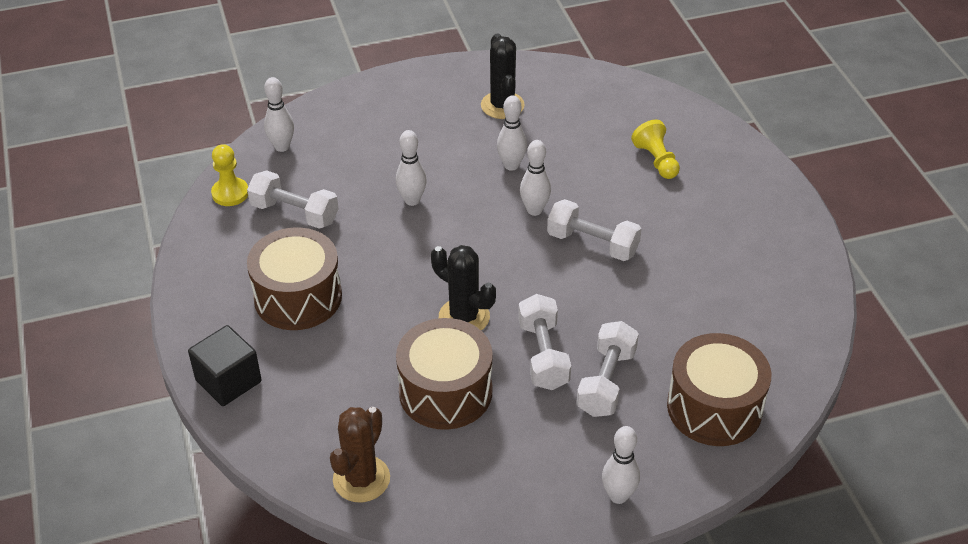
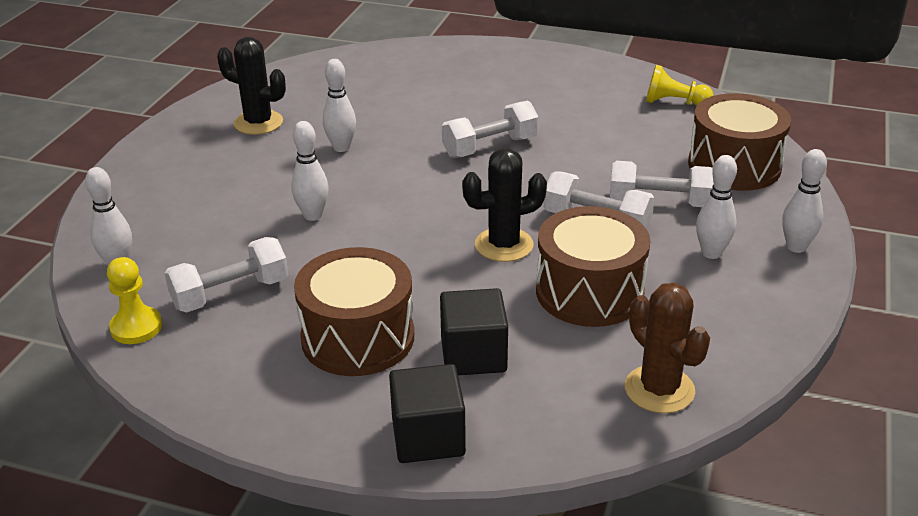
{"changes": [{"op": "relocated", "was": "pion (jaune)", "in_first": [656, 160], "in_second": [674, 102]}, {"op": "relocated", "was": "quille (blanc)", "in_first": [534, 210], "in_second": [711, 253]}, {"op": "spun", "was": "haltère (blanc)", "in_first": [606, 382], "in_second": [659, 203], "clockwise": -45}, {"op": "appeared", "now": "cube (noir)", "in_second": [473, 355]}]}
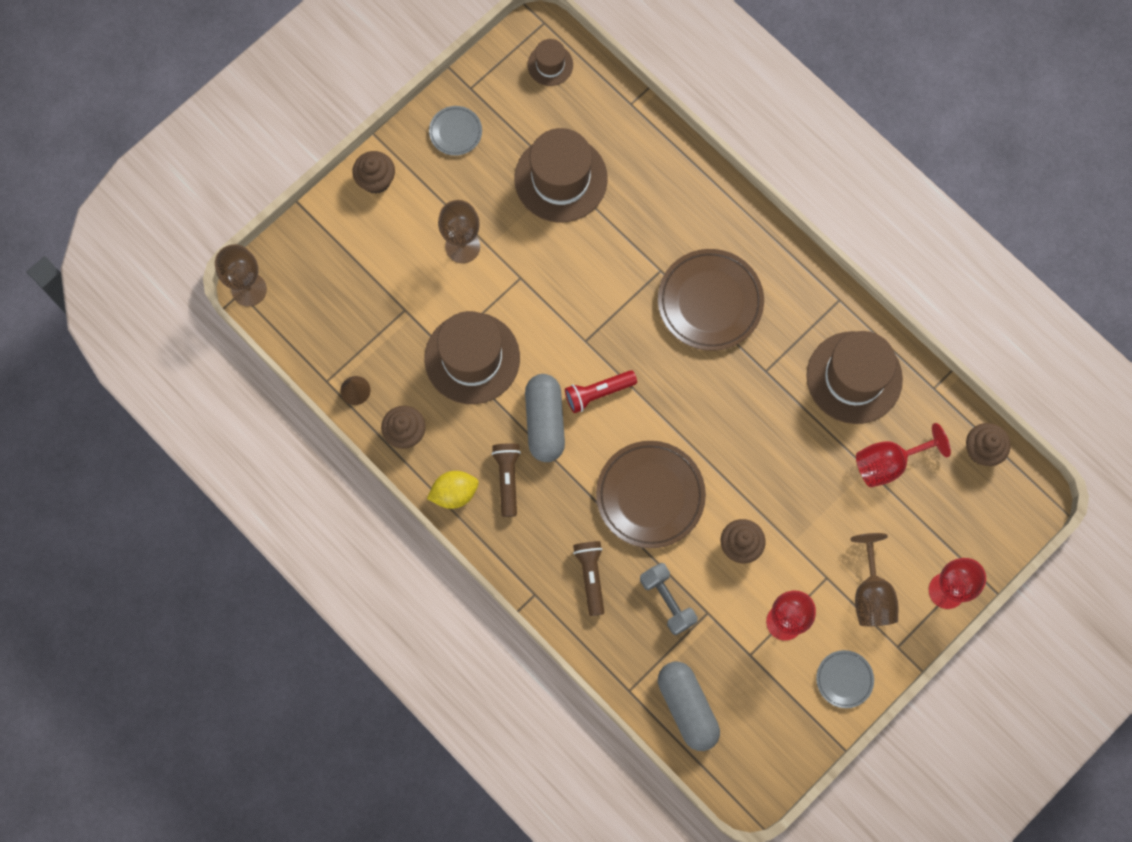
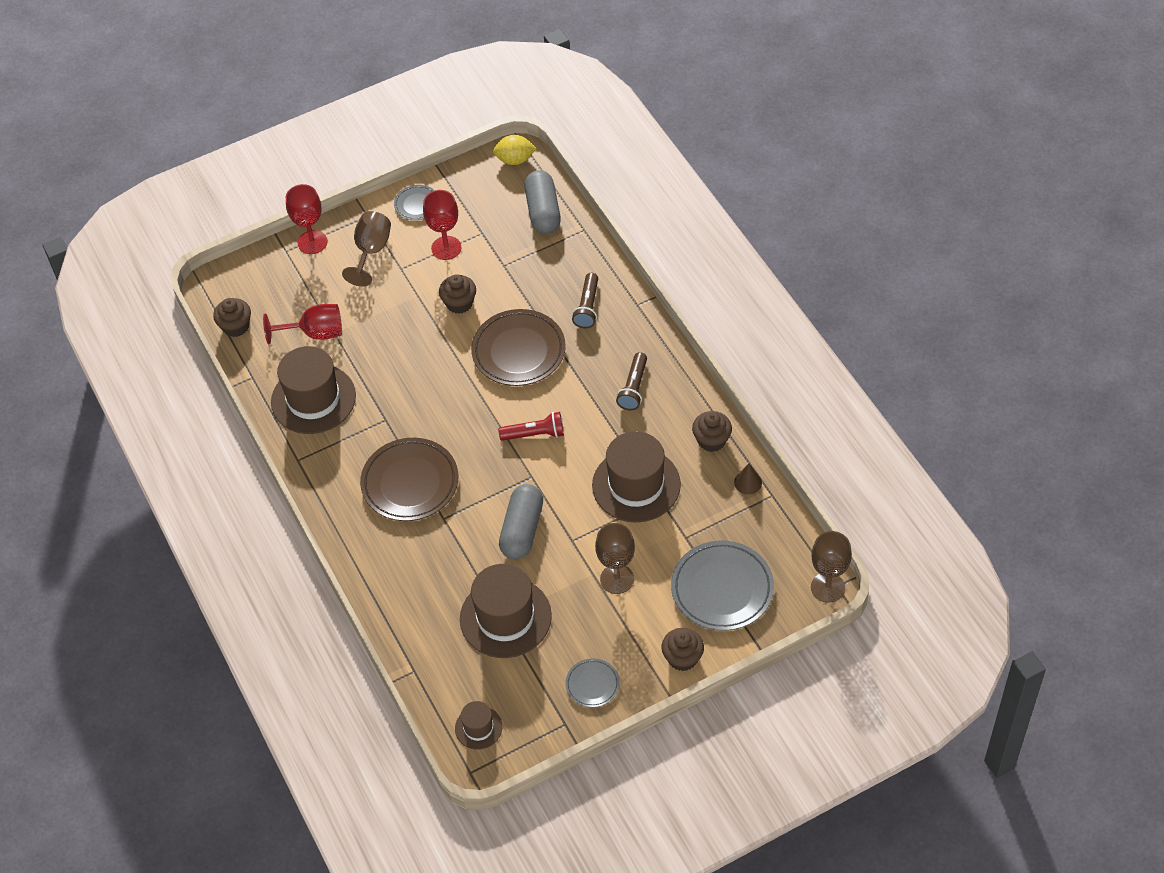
{"changes": [{"op": "relocated", "was": "gélule (gris)", "in_first": [545, 422], "in_second": [522, 530]}, {"op": "relocated", "was": "citron (jaune)", "in_first": [454, 493], "in_second": [515, 160]}, {"op": "missing", "was": "haltère (gris)", "in_first": [667, 601]}, {"op": "appeared", "now": "assiette (gris)", "in_second": [722, 589]}]}
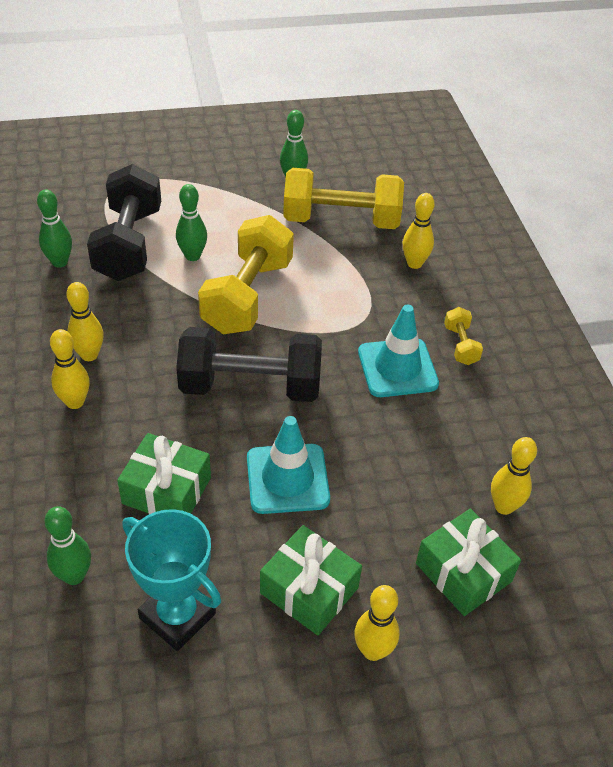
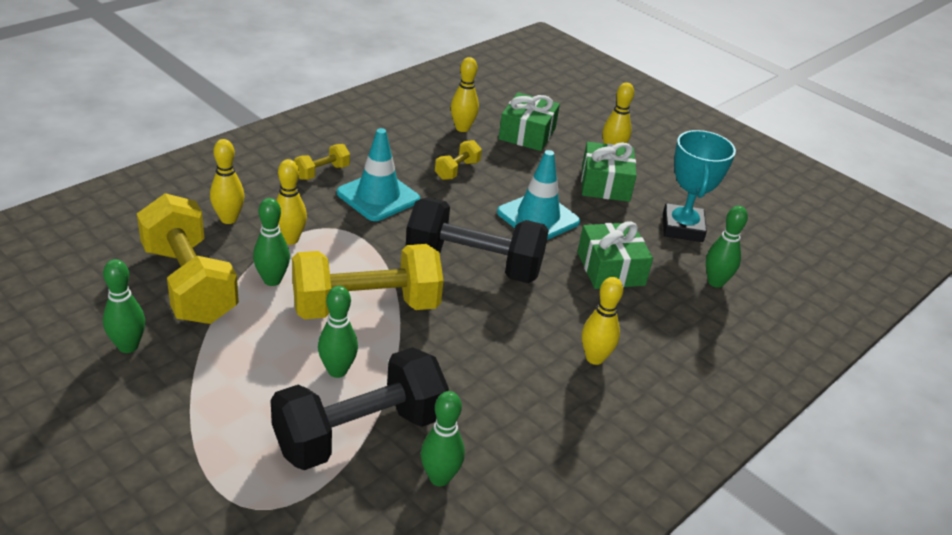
{"changes": [{"op": "relocated", "was": "quille (jaune)", "in_first": [89, 355], "in_second": [290, 239]}, {"op": "spun", "was": "haltère (noir)", "in_first": [250, 386], "in_second": [473, 264], "clockwise": -45}, {"op": "appeared", "now": "haltère (jaune)", "in_second": [457, 170]}, {"op": "appeared", "now": "quille (vert)", "in_second": [272, 280]}]}
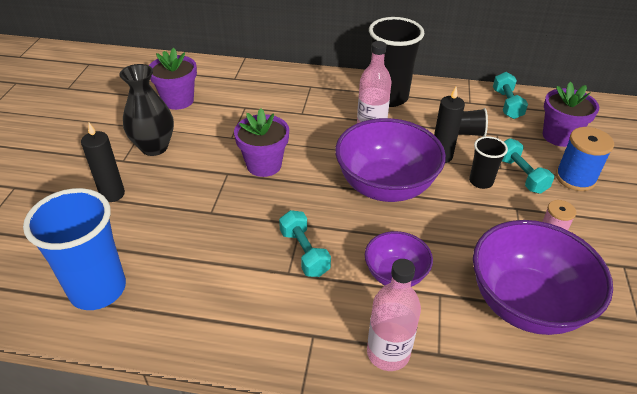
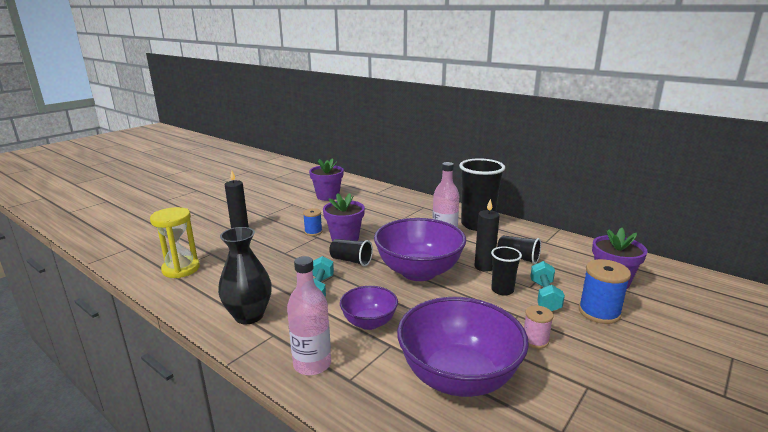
{"changes": [{"op": "relocated", "was": "vase (noir)", "in_first": [154, 147], "in_second": [249, 316]}, {"op": "missing", "was": "haltère (turquoise)", "in_first": [506, 104]}, {"op": "exchanged", "was": "gobelet (bleu)", "now": "sablier (jaune)", "in_first": [98, 289], "in_second": [181, 269]}, {"op": "appeared", "now": "bobine (bleu)", "in_second": [313, 232]}, {"op": "appeared", "now": "gobelet (noir)", "in_second": [351, 261]}]}
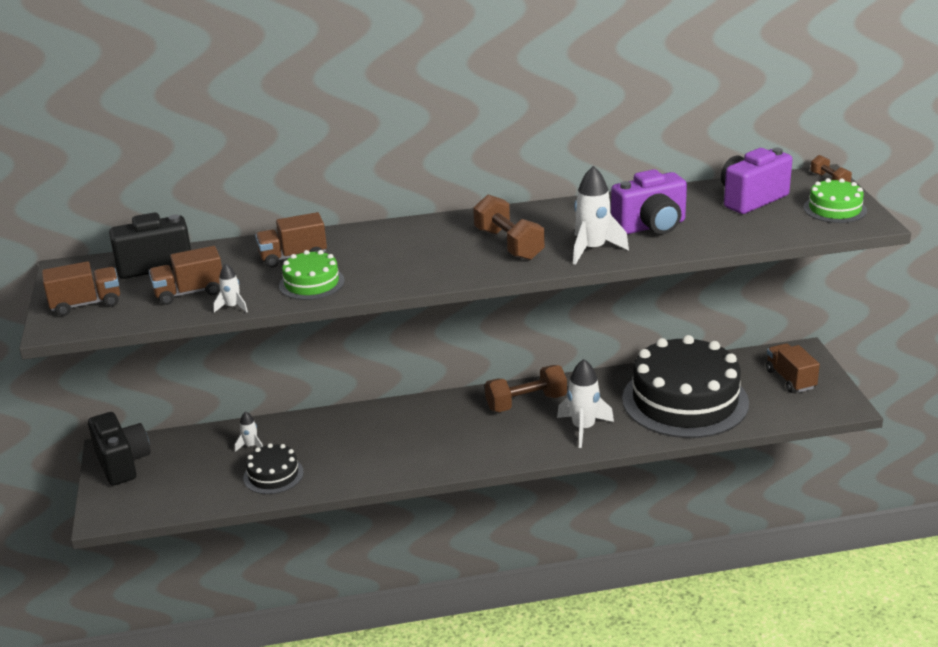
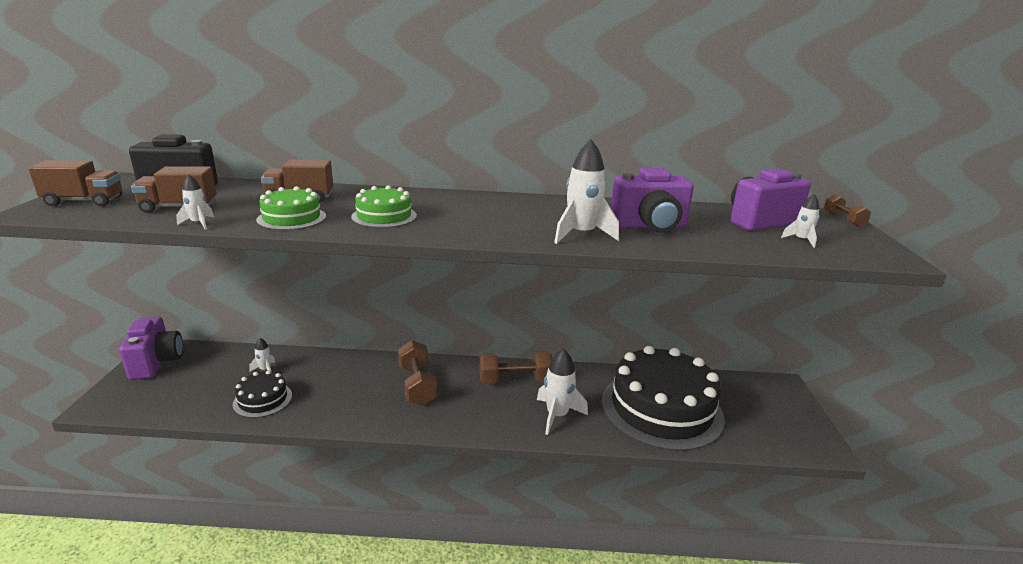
{"changes": [{"op": "relocated", "was": "gâteau (vert)", "in_first": [835, 209], "in_second": [384, 216]}, {"op": "relocated", "was": "haltère (marron)", "in_first": [509, 244], "in_second": [417, 385]}, {"op": "missing", "was": "camion (marron)", "in_first": [790, 379]}, {"op": "colour", "was": "appareil photo (noir)", "now": "appareil photo (violet)", "in_first": [122, 463], "in_second": [156, 362]}, {"op": "appeared", "now": "fusée (blanc)", "in_second": [801, 240]}]}
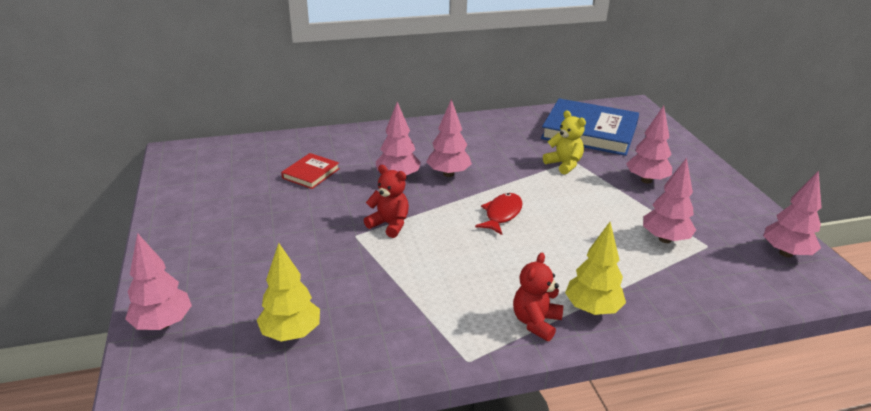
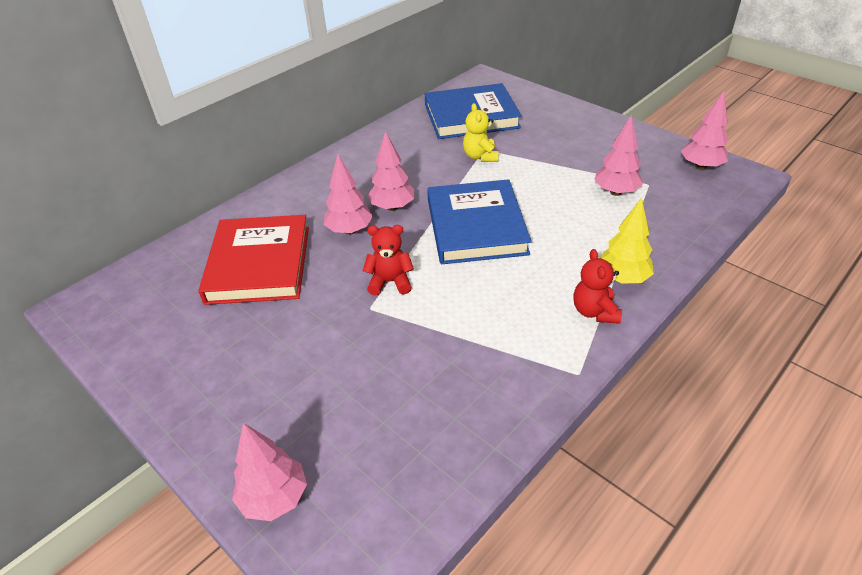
{"changes": [{"op": "missing", "was": "arbre (rose)", "in_first": [646, 180]}, {"op": "spun", "was": "ours en peluche (jaune)", "in_first": [564, 164], "in_second": [480, 156], "clockwise": -120}, {"op": "size", "was": "livre (rouge)", "in_first": [311, 173], "in_second": [259, 264], "ratio": 2.1}, {"op": "exchanged", "was": "poisson (rouge)", "now": "livre (bleu)", "in_first": [502, 214], "in_second": [476, 226]}, {"op": "missing", "was": "arbre (jaune)", "in_first": [291, 333]}]}
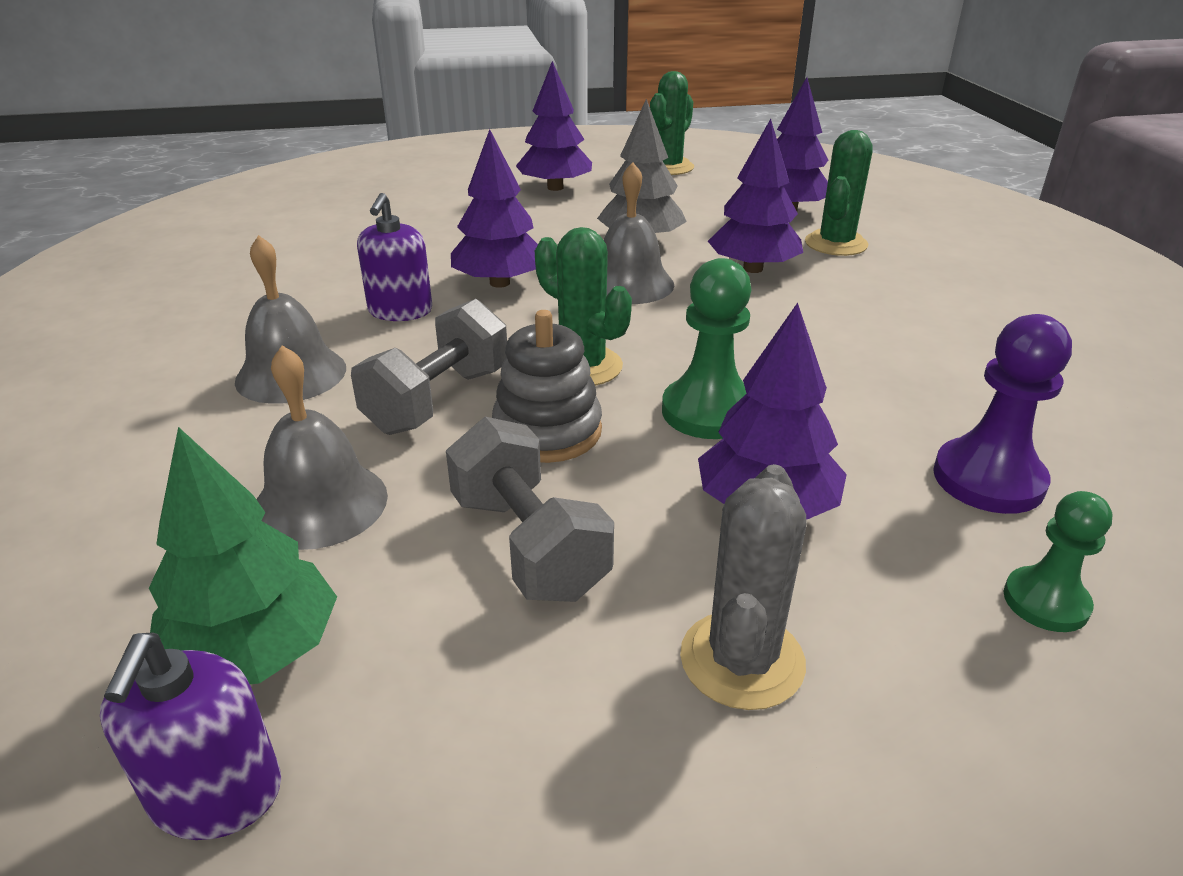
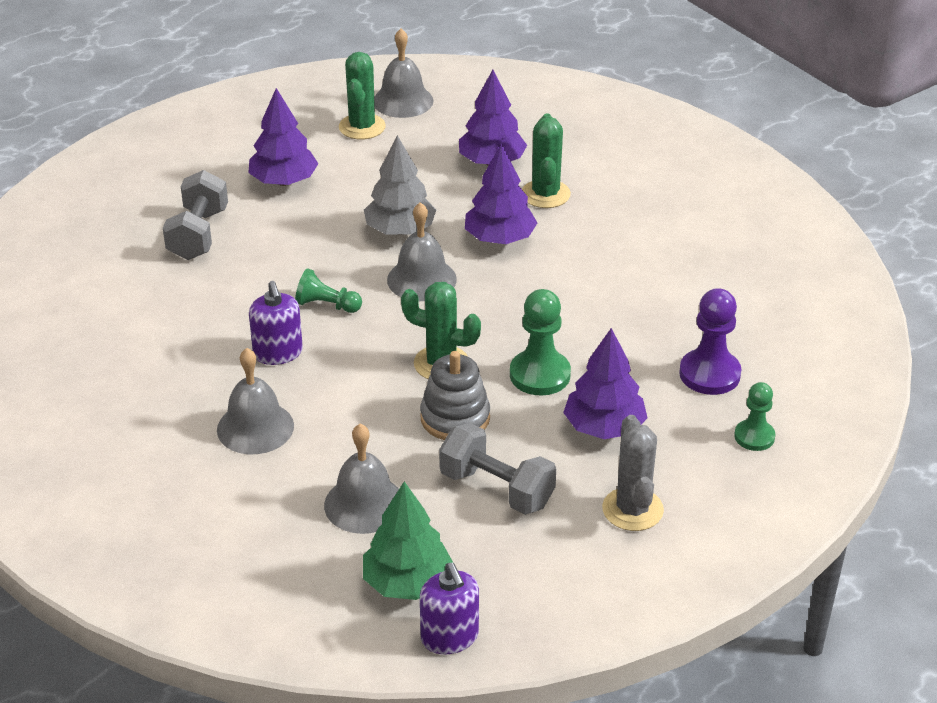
{"changes": [{"op": "exchanged", "was": "arbre (violet)", "now": "pion (vert)", "in_first": [499, 283], "in_second": [327, 305]}, {"op": "relocated", "was": "haltère (gris)", "in_first": [438, 400], "in_second": [198, 234]}, {"op": "appeared", "now": "cloche (gris)", "in_second": [403, 101]}]}
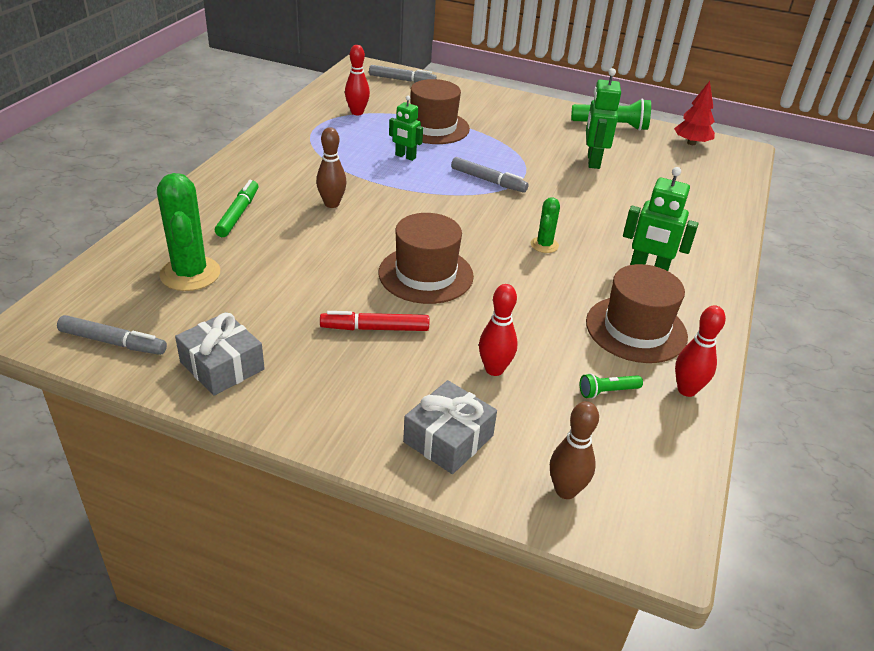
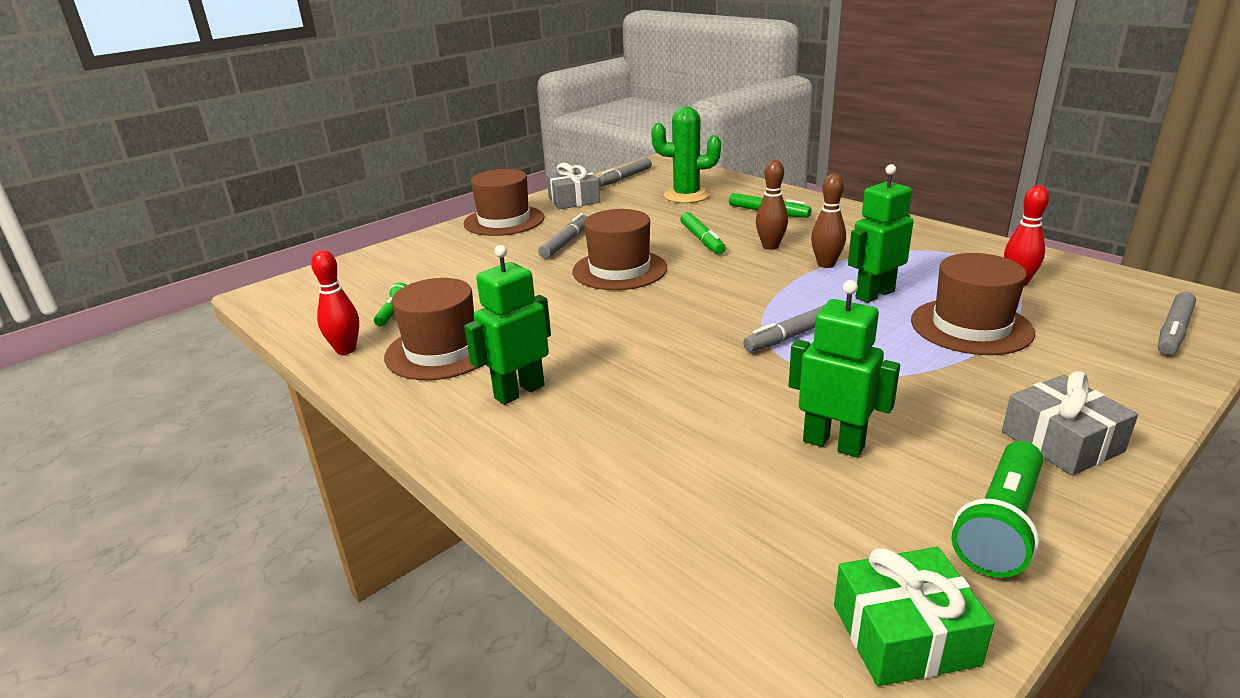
{"changes": [{"op": "exchanged", "was": "arbre (rouge)", "now": "cadeau (vert)", "in_first": [691, 143], "in_second": [904, 634]}, {"op": "size", "was": "robot (vert)", "in_first": [405, 156], "in_second": [874, 294], "ratio": 1.52}, {"op": "missing", "was": "cactus (vert)", "in_first": [544, 245]}, {"op": "missing", "was": "quille (rouge)", "in_first": [494, 369]}, {"op": "colour", "was": "feutre (rouge)", "now": "feutre (gris)", "in_first": [375, 328], "in_second": [566, 243]}, {"op": "relocated", "was": "cadeau (gris)", "in_first": [448, 439], "in_second": [1061, 442]}, {"op": "relocated", "was": "quille (marron)", "in_first": [565, 490], "in_second": [826, 264]}, {"op": "appeared", "now": "chapeau (marron)", "in_second": [504, 221]}, {"op": "appeared", "now": "feutre (vert)", "in_second": [702, 240]}]}
